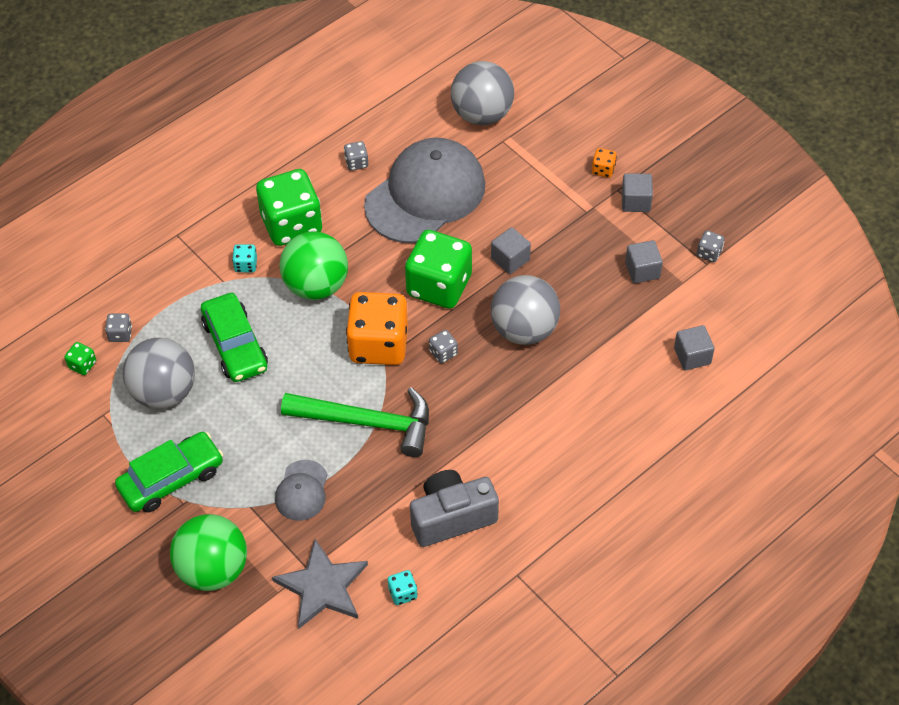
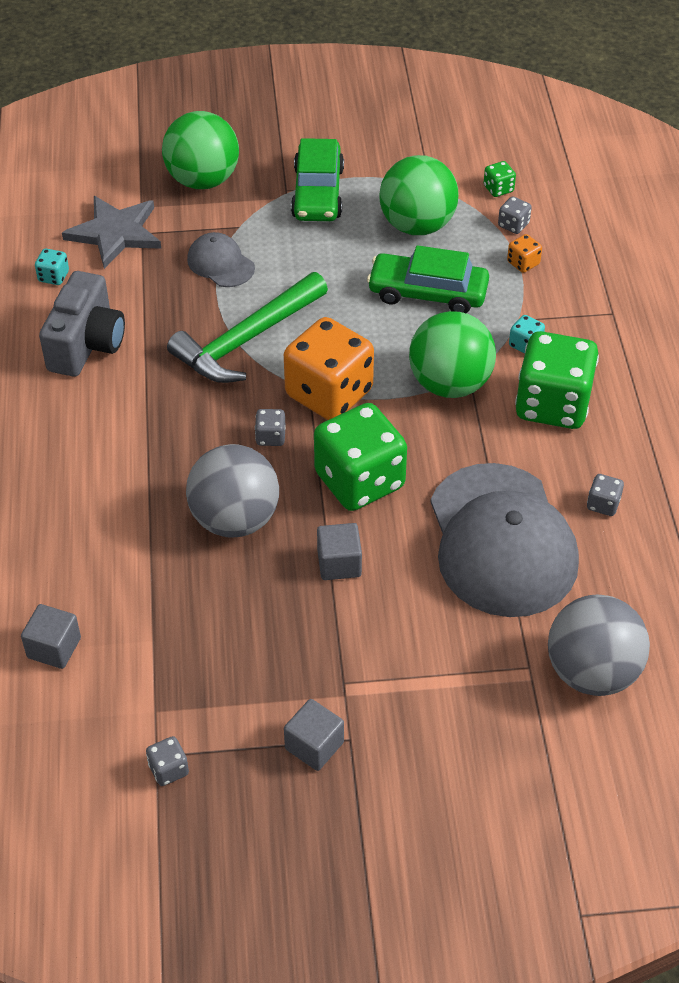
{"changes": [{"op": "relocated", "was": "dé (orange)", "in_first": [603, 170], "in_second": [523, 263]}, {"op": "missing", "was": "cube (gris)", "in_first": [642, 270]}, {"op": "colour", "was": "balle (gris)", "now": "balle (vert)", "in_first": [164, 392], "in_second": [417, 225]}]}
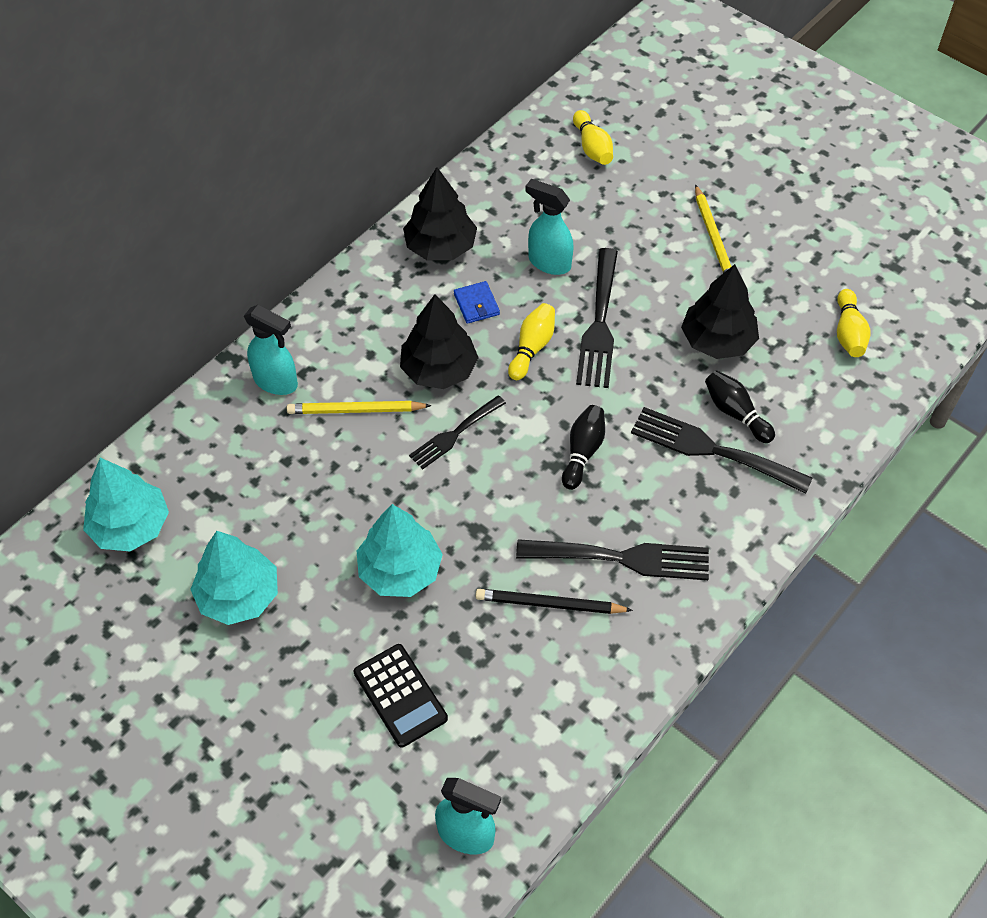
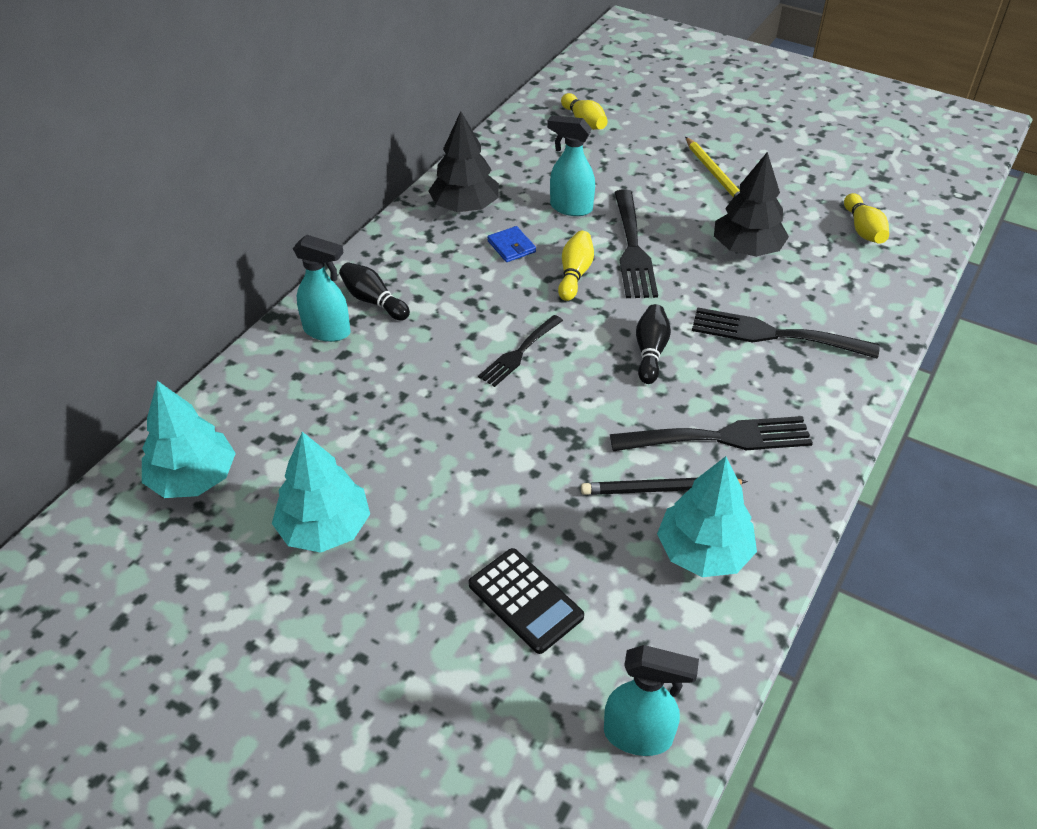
{"changes": [{"op": "missing", "was": "arbre (noir)", "in_first": [439, 369]}, {"op": "relocated", "was": "quille (noir)", "in_first": [735, 413], "in_second": [373, 301]}, {"op": "missing", "was": "crayon (jaune)", "in_first": [356, 410]}, {"op": "relocated", "was": "arbre (turquoise)", "in_first": [400, 570], "in_second": [703, 551]}]}
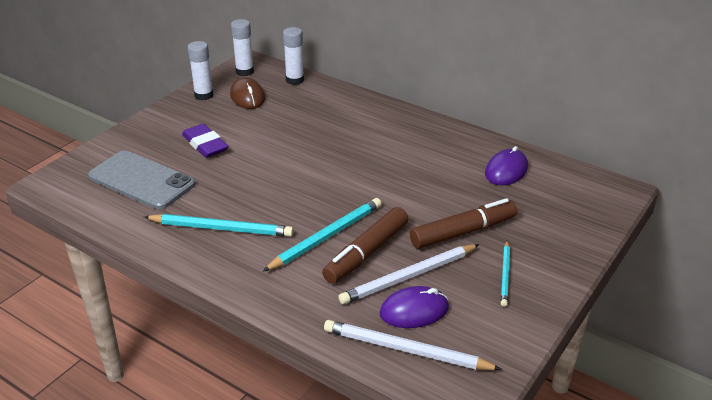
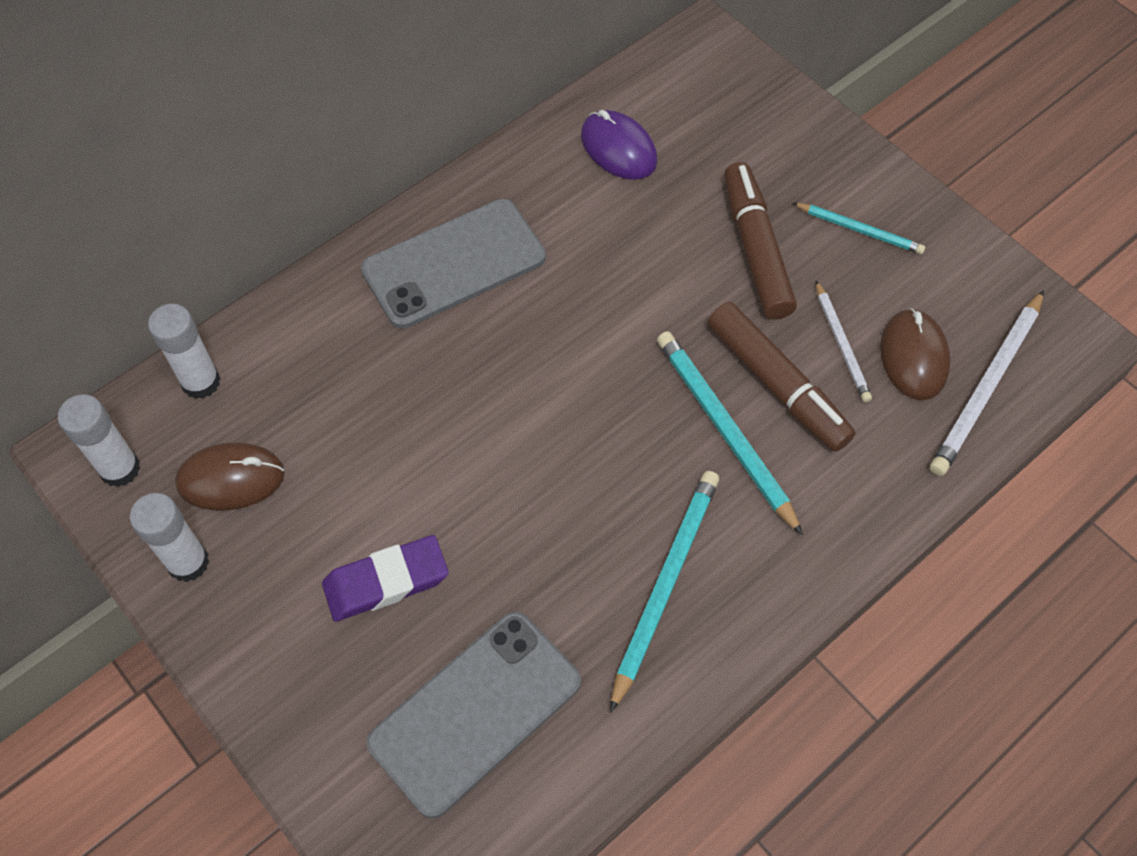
{"changes": [{"op": "size", "was": "crayon (blanc)", "in_first": [409, 277], "in_second": [841, 344], "ratio": 0.59}, {"op": "colour", "was": "souris (violet)", "now": "souris (marron)", "in_first": [414, 311], "in_second": [914, 357]}, {"op": "appeared", "now": "téléphone (gris)", "in_second": [454, 264]}]}
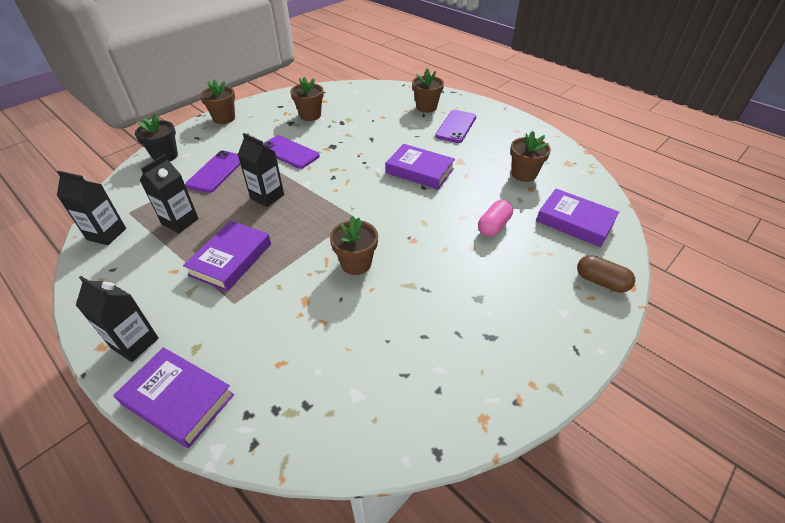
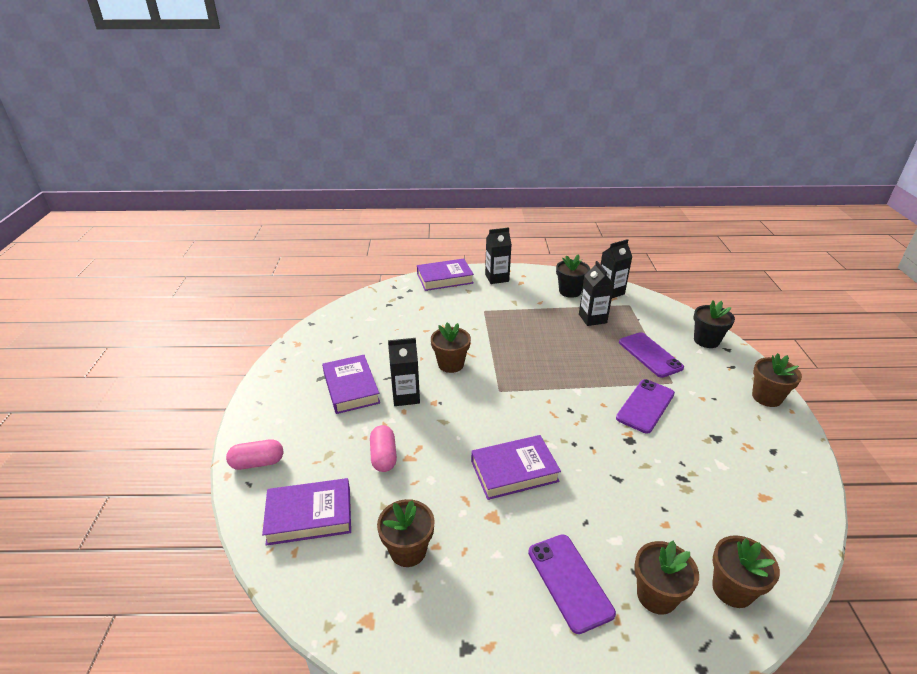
{"changes": [{"op": "relocated", "was": "pot de fleurs (marron)", "in_first": [310, 115], "in_second": [732, 589]}, {"op": "relocated", "was": "brique de lait (noir)", "in_first": [267, 196], "in_second": [406, 396]}, {"op": "spun", "was": "téléphone (violet)", "in_first": [289, 152], "in_second": [645, 406], "clockwise": -45}, {"op": "relocated", "was": "livre (violet)", "in_first": [231, 259], "in_second": [351, 388]}, {"op": "colour", "was": "gélule (marron)", "now": "gélule (rose)", "in_first": [601, 282], "in_second": [257, 463]}, {"op": "appeared", "now": "pot de fleurs (noir)", "in_second": [570, 291]}]}
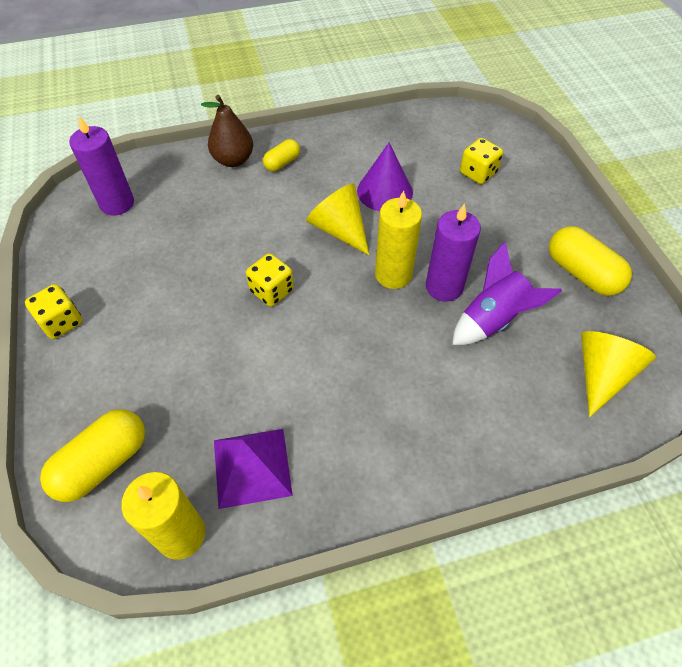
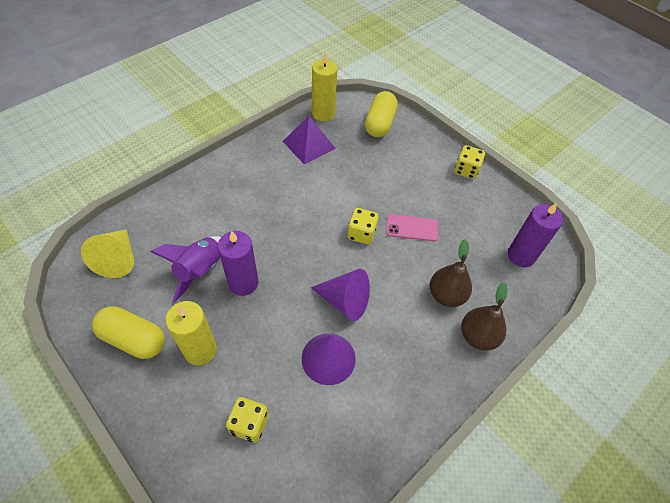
{"changes": [{"op": "missing", "was": "gélule (jaune)", "in_first": [282, 163]}, {"op": "colour", "was": "cône (jaune)", "now": "cône (violet)", "in_first": [339, 230], "in_second": [344, 301]}, {"op": "relocated", "was": "bougie (jaune)", "in_first": [393, 275], "in_second": [200, 350]}, {"op": "appeared", "now": "téléphone (rose)", "in_second": [412, 228]}, {"op": "appeared", "now": "poire (marron)", "in_second": [446, 295]}]}
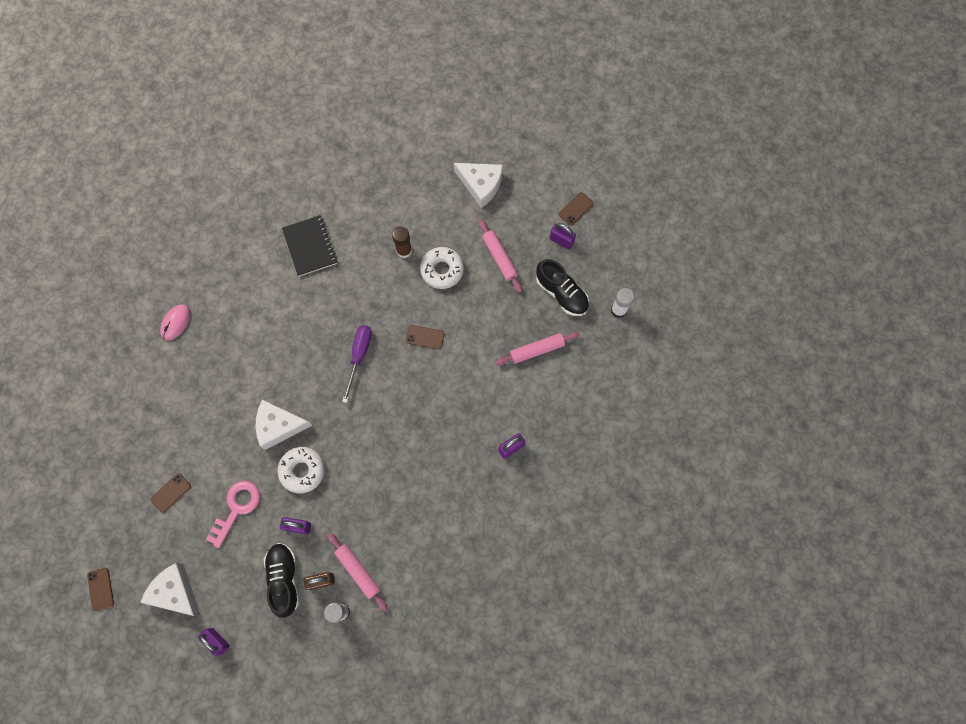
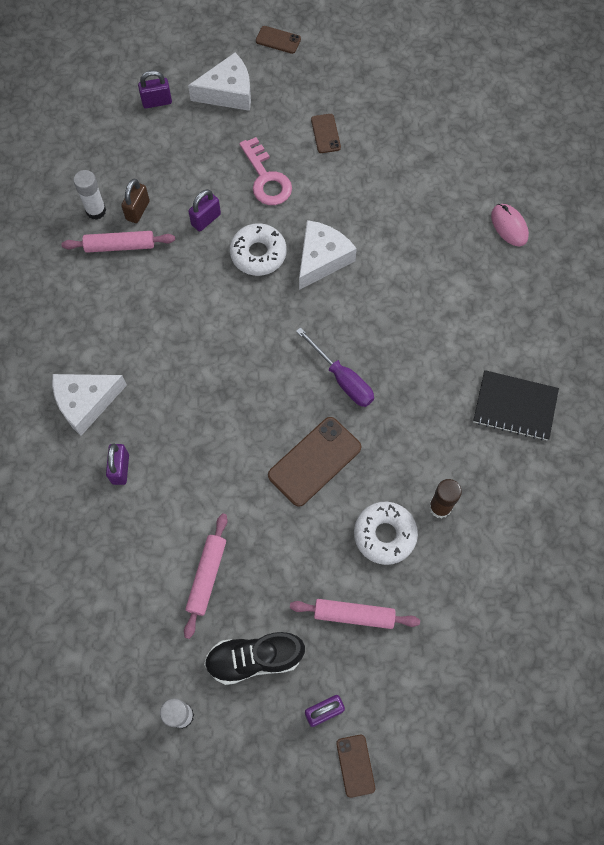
{"changes": [{"op": "relocated", "was": "fromage (blanc)", "in_first": [481, 185], "in_second": [86, 402]}, {"op": "size", "was": "téléphone (marron)", "in_first": [425, 337], "in_second": [314, 461], "ratio": 1.82}, {"op": "missing", "was": "chaussure (noir)", "in_first": [284, 579]}]}
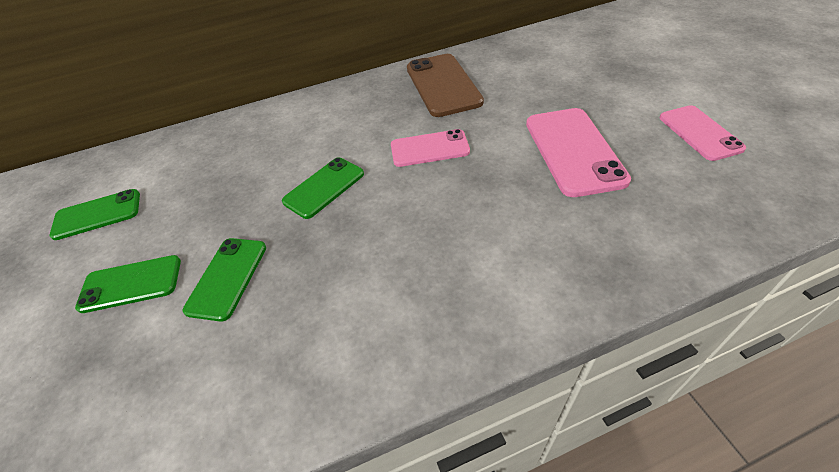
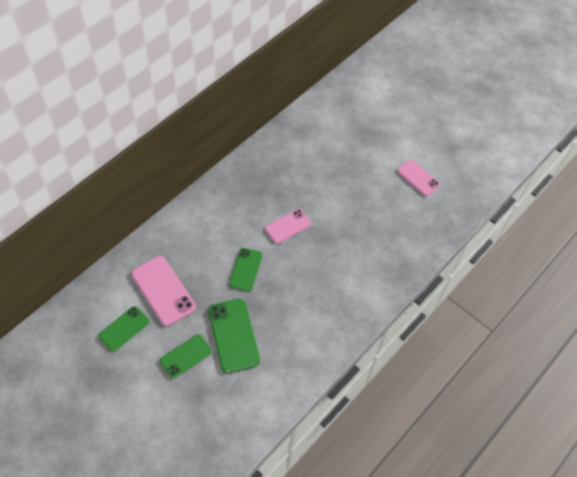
{"changes": [{"op": "missing", "was": "téléphone (marron)", "in_first": [442, 85]}, {"op": "relocated", "was": "téléphone (rose)", "in_first": [573, 151], "in_second": [163, 290]}, {"op": "size", "was": "téléphone (vert)", "in_first": [227, 278], "in_second": [233, 335], "ratio": 1.55}]}
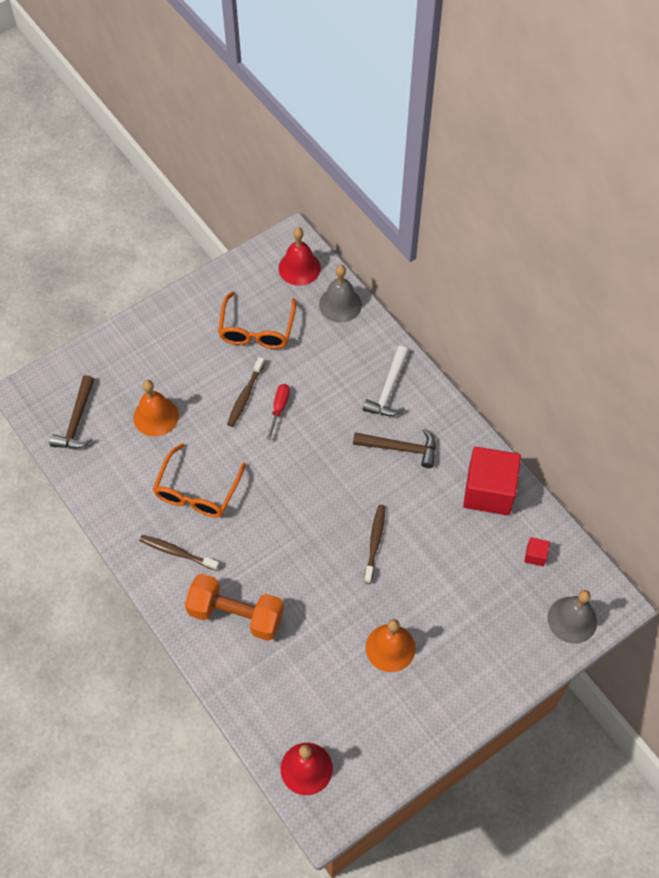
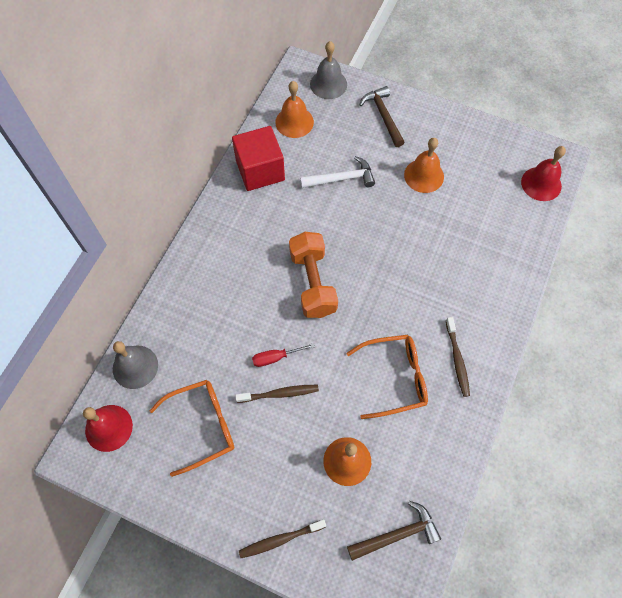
{"changes": [{"op": "relocated", "was": "marteau (blanc)", "in_first": [389, 389], "in_second": [341, 179]}, {"op": "relocated", "was": "marteau (marron)", "in_first": [400, 448], "in_second": [383, 116]}, {"op": "relocated", "was": "brosse à dents (marron)", "in_first": [375, 542], "in_second": [280, 539]}, {"op": "exchanged", "was": "cube (rouge)", "now": "cloche (orange)", "in_first": [535, 555], "in_second": [294, 122]}, {"op": "relocated", "was": "haltère (orange)", "in_first": [236, 614], "in_second": [313, 283]}]}
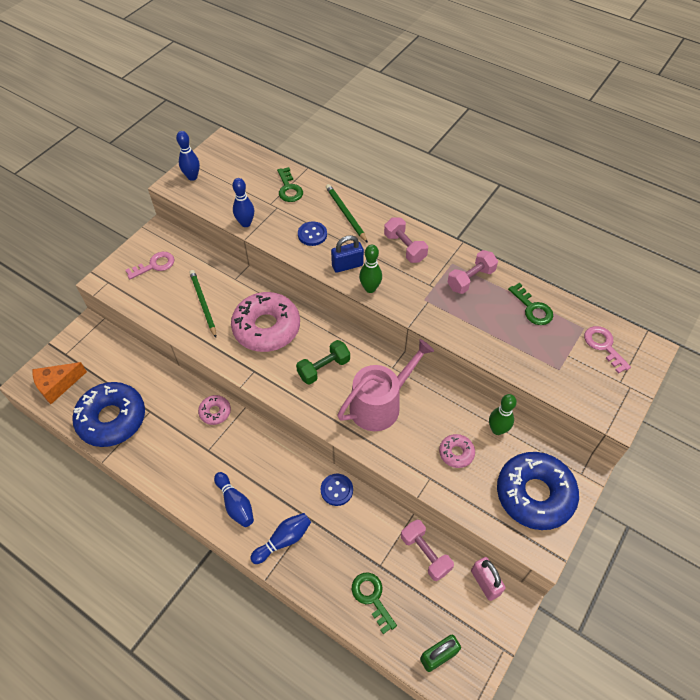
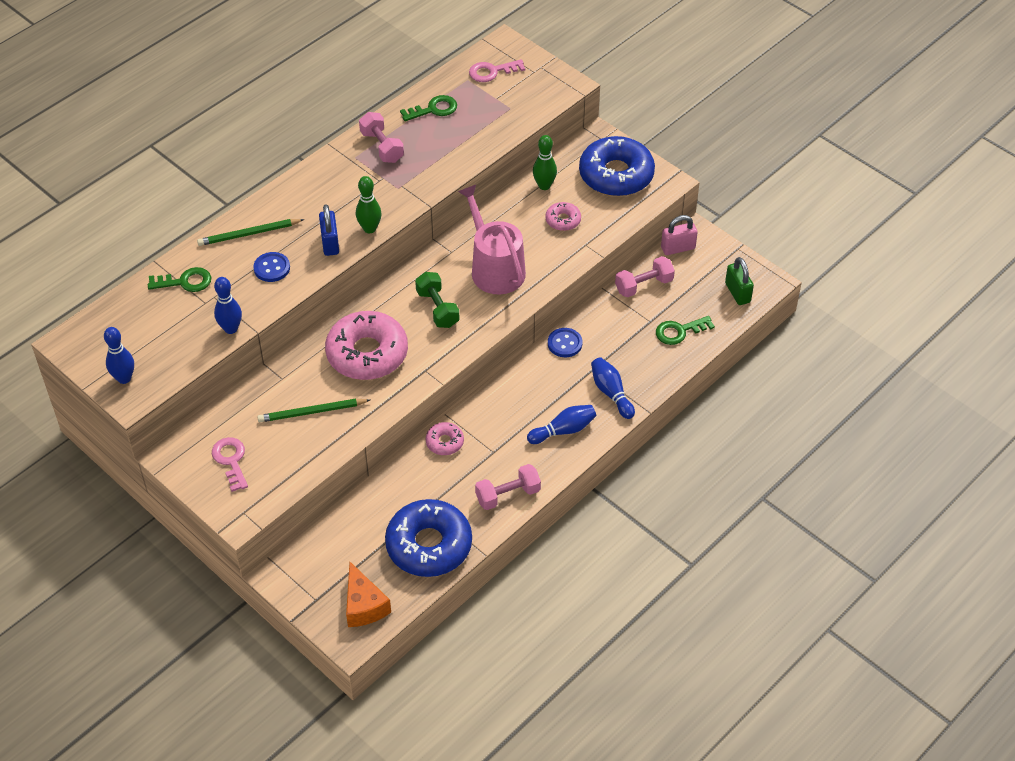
{"changes": [{"op": "relocated", "was": "haltère (rose)", "in_first": [405, 247], "in_second": [507, 495]}]}
